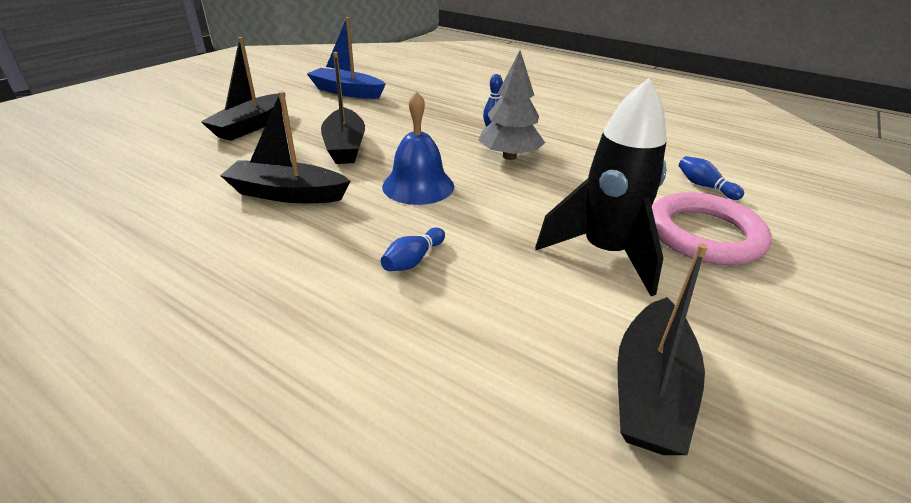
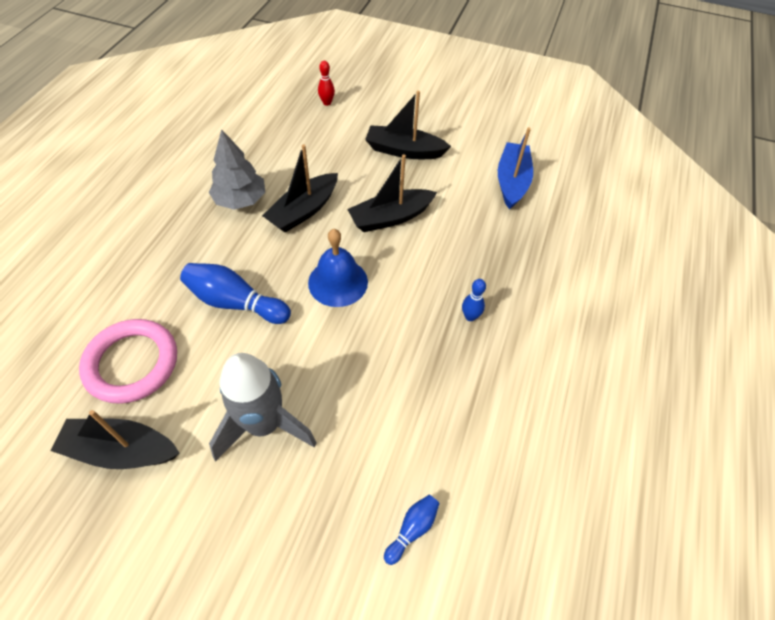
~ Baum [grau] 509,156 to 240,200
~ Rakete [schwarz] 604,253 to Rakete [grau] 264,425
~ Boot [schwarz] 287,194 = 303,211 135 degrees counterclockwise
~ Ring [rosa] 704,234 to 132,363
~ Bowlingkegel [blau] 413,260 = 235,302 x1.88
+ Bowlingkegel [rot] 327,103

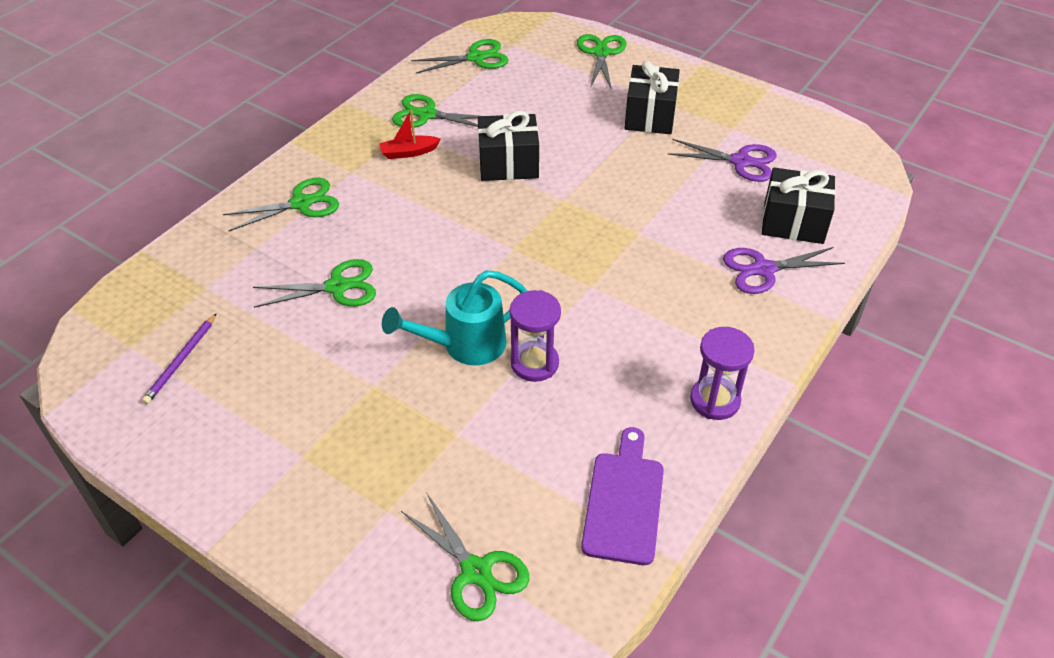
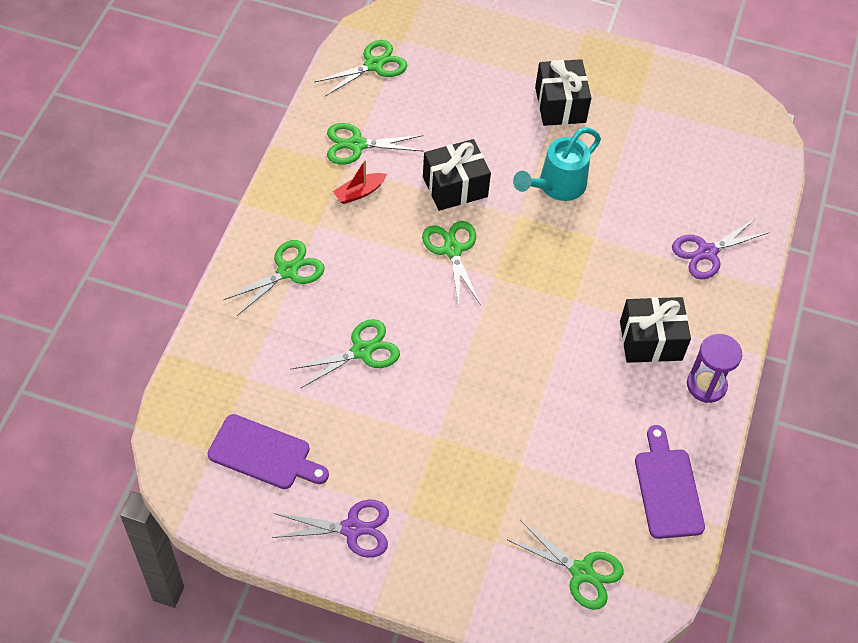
~ Schere [grün] 601,53 to 452,250
~ Schere [lila] 741,161 to 352,528
~ Geschenk [schwarz] 793,222 to 650,341
~ Gießkanne [türkis] 465,345 to 556,186
- Sanduhr [lila] 534,363
~ Bleistift [lila] 181,360 to Schneidebrett [lila] 264,454

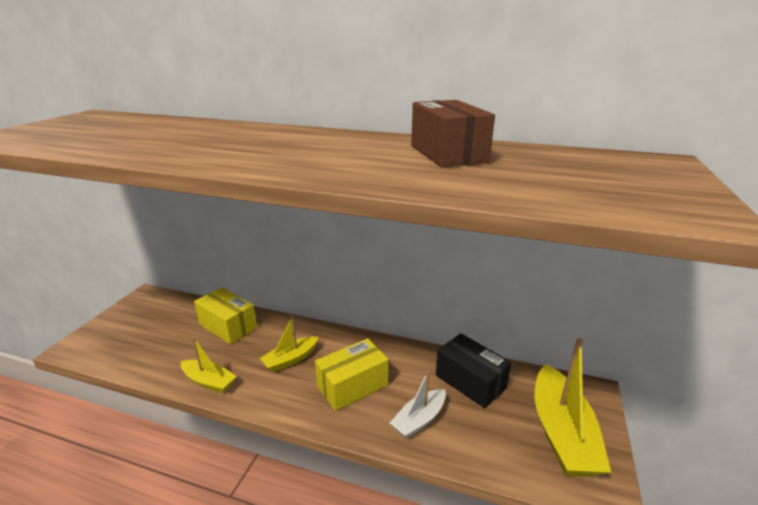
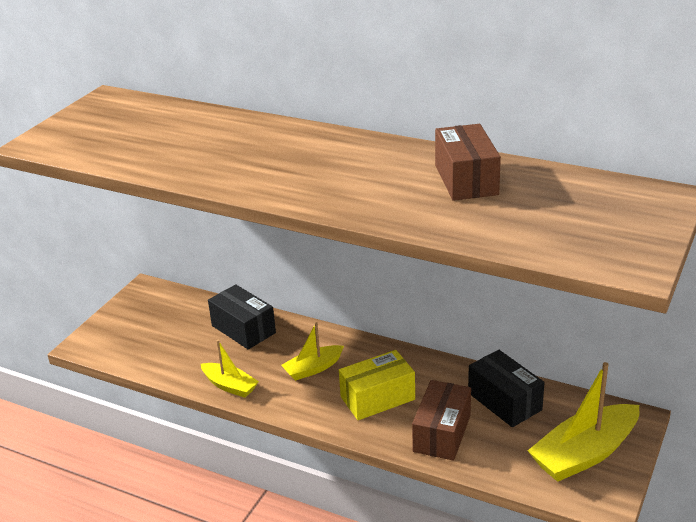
~ Schachtel [gelb] 228,326 to Schachtel [schwarz] 243,329
~ Boot [gelb] 561,433 = 585,454 45 degrees clockwise
~ Boot [weiß] 419,419 to Schachtel [braun] 442,433

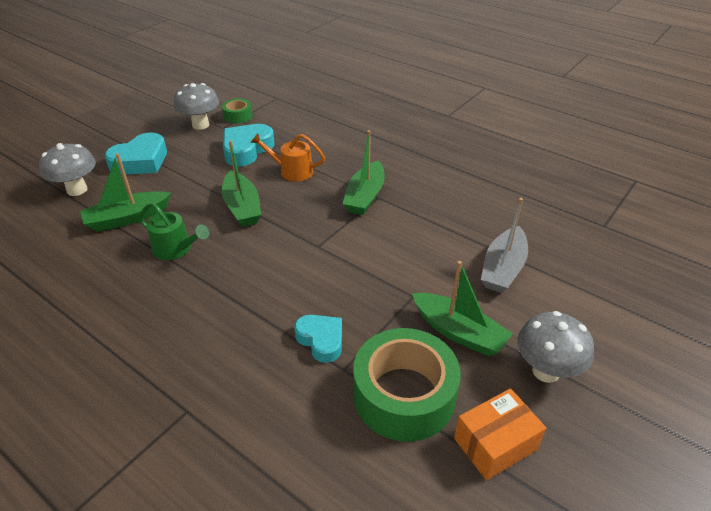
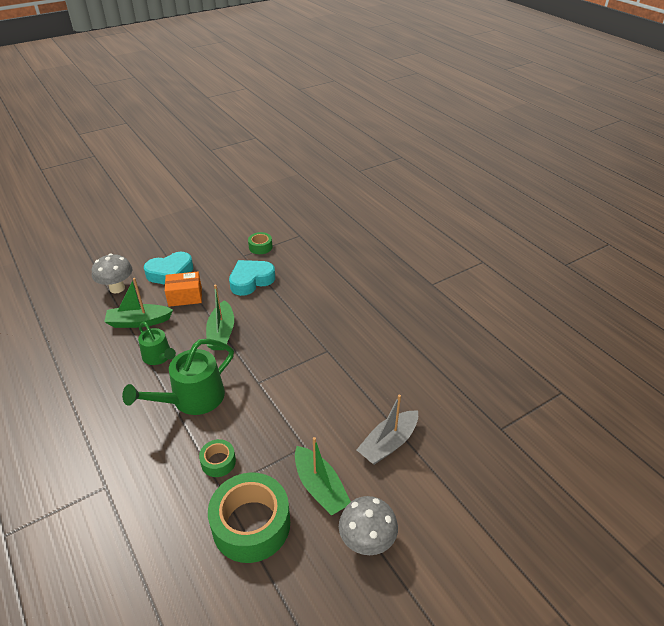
- Pilz [grau] 200,125
- Boot [grün] 365,196
- Gießkanne [orange] 292,171
~ Herz [türkis] 321,340 to Klebeband [grün] 218,462
~ Schachtel [orange] 495,444 to 185,296
+ Gießkanne [grün] 192,398

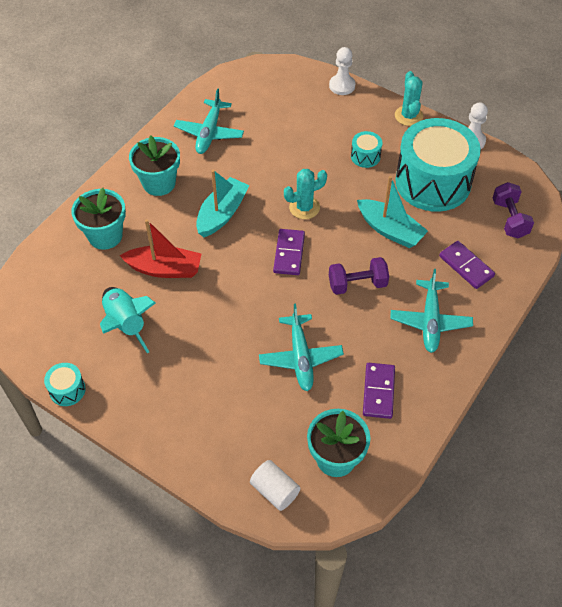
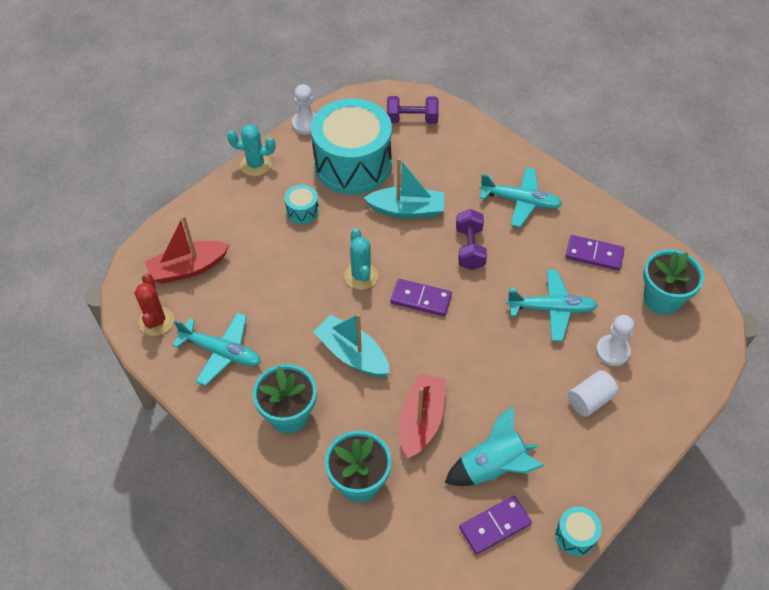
~ Bauer [weiß] 342,86 to 612,351
~ Boot [türkis] 390,230 = 407,210 45 degrees clockwise
~ Dominostein [lila] 466,266 to 494,526
~ Vollzylinder [weiß] 275,491 to 590,400
+ Boot [rot] 188,268
+ Kaktus [rot] 156,321

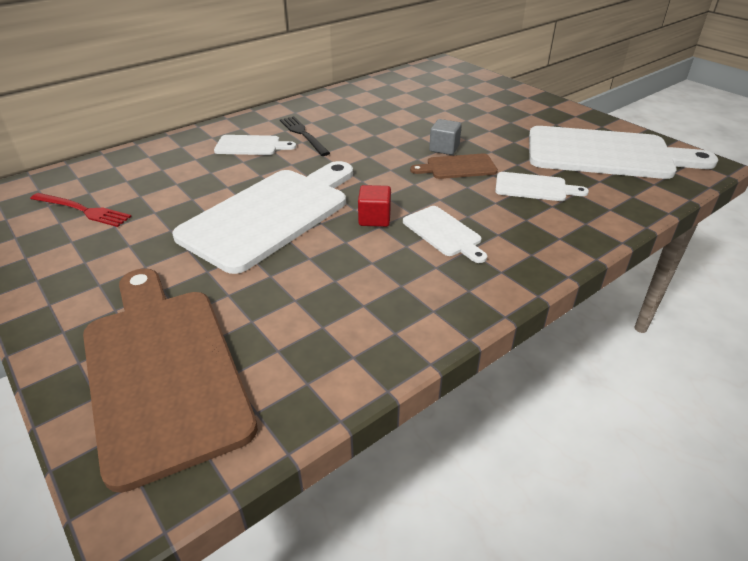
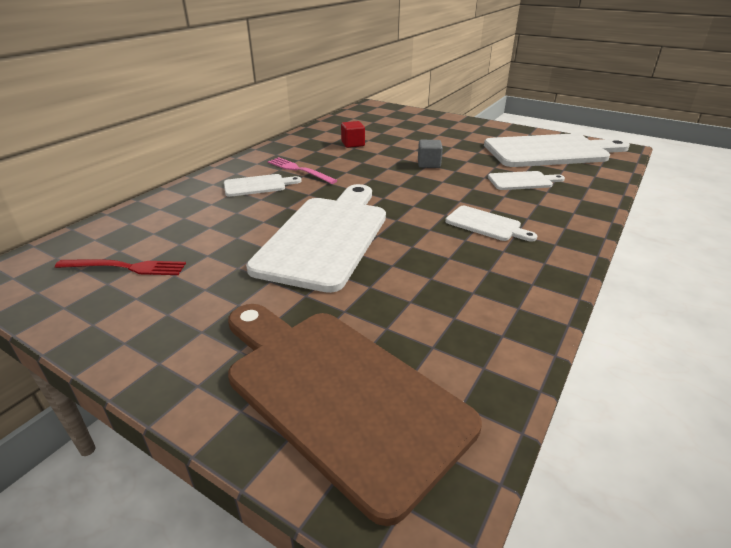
~ Gabel [schwarz] 303,134 to Gabel [rosa] 299,170
- Schneidebrett [braun] 457,167
~ Kubus [rot] 374,218 to 353,144

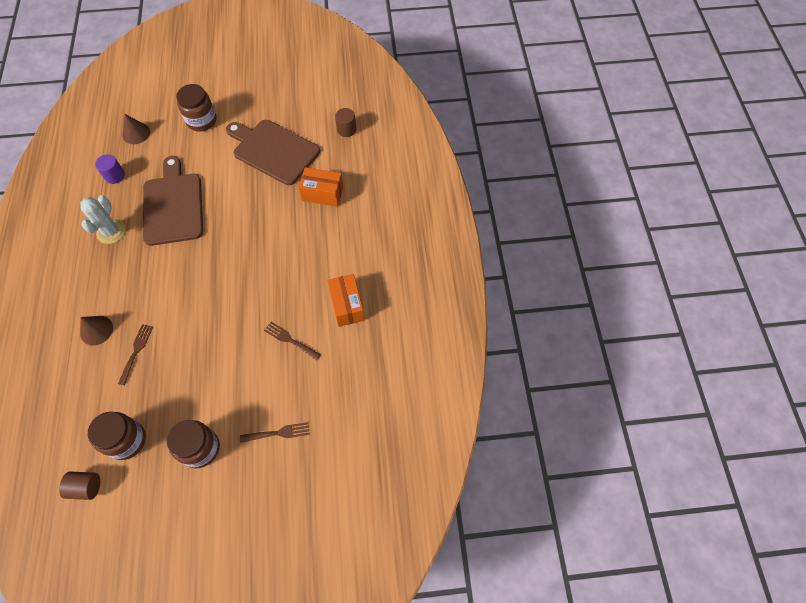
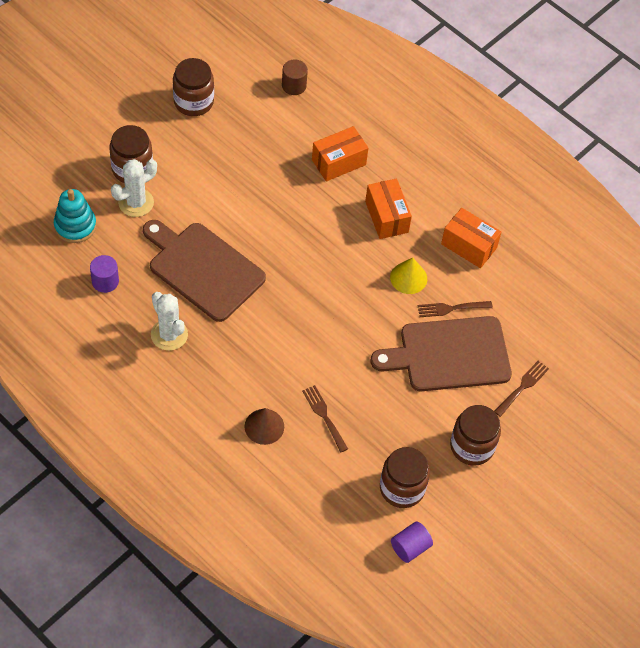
~ Kegel [braun] 136,133 to Stapelspielzeug [türkis] 75,226
~ Schneidebrett [braun] 273,151 to 449,355
~ Vollzylinder [braun] 86,487 to Vollzylinder [lila] 410,547
+ Einmachglas [braun] 193,102
+ Kaktus [weiß] 136,202
+ Schachtel [orange] 386,217
+ Kegel [gelb] 408,278

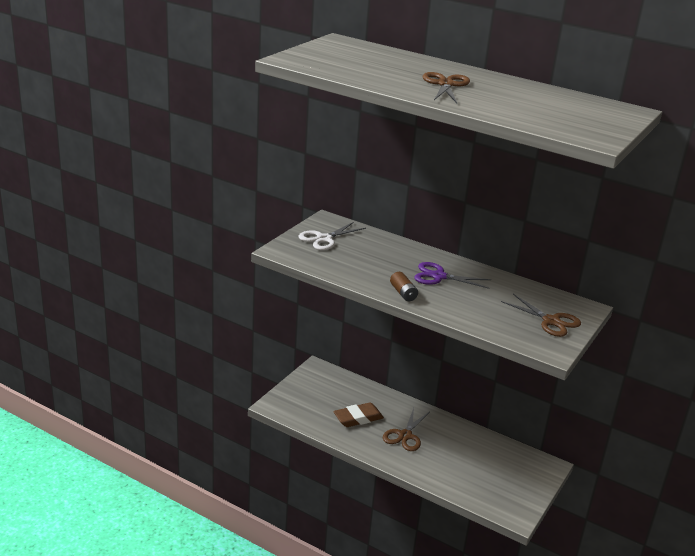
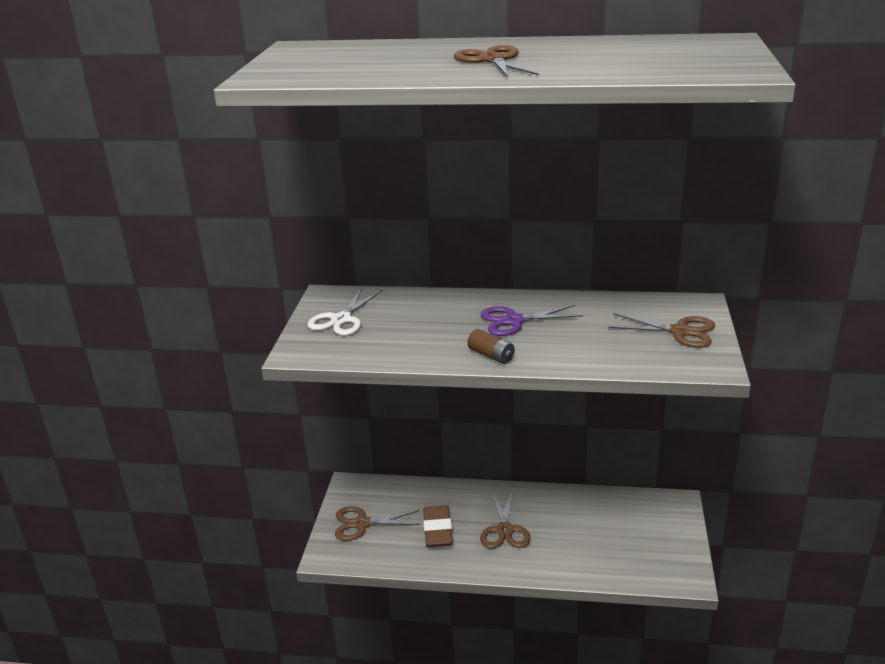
~ Radiergummi [braun] 358,418 = 437,530 45 degrees counterclockwise
+ Schere [braun] 362,523

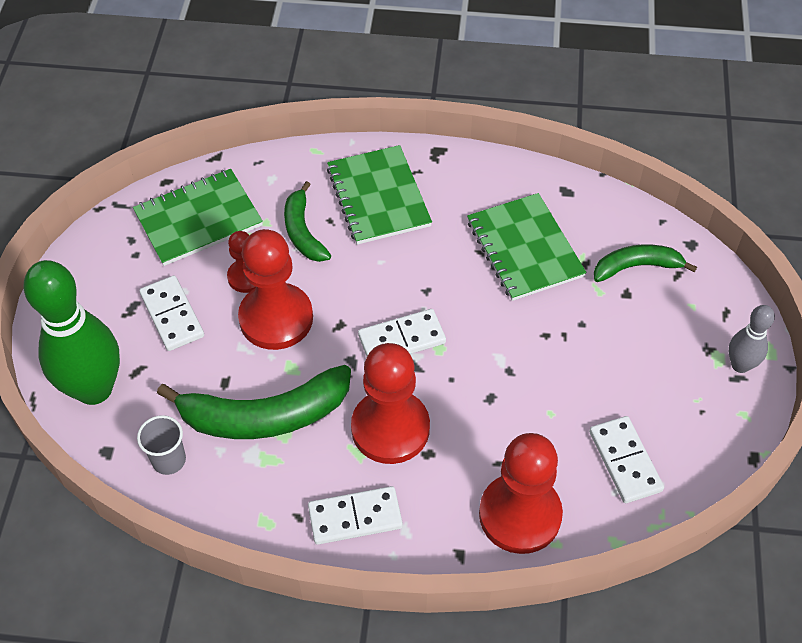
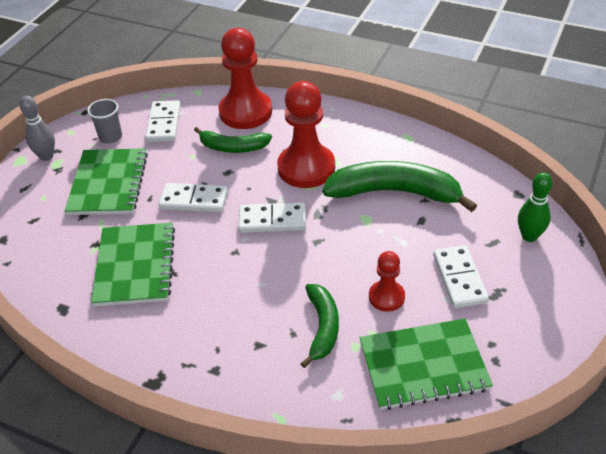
~ Notizbuch [grün] 378,197 to 108,183
- Bauer [rot] 276,318
~ Banane [grün] 636,267 to 233,147
~ Bowlingkegel [grün] 94,389 = 529,236 x0.50
~ Becher [grau] 169,460 to 110,137
~ Dominostein [weiß] 355,517 to 194,200

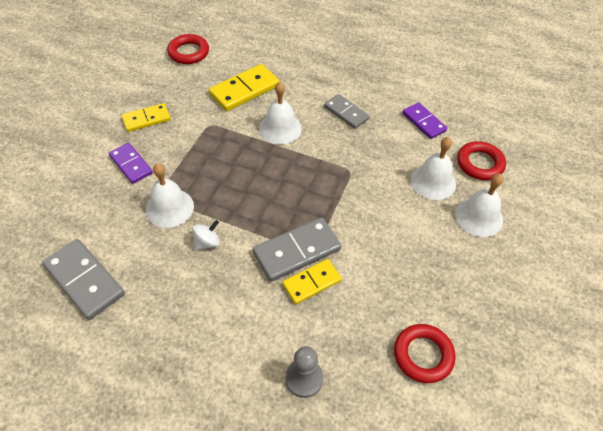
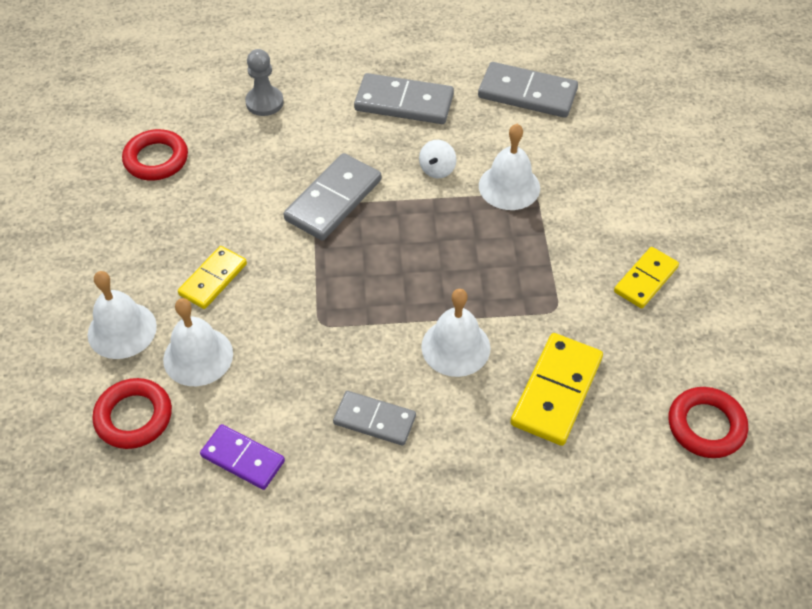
- Dominostein [lila] 131,164
~ Dominostein [gelb] 311,282 to 213,279
+ Dominostein [grau] 404,102

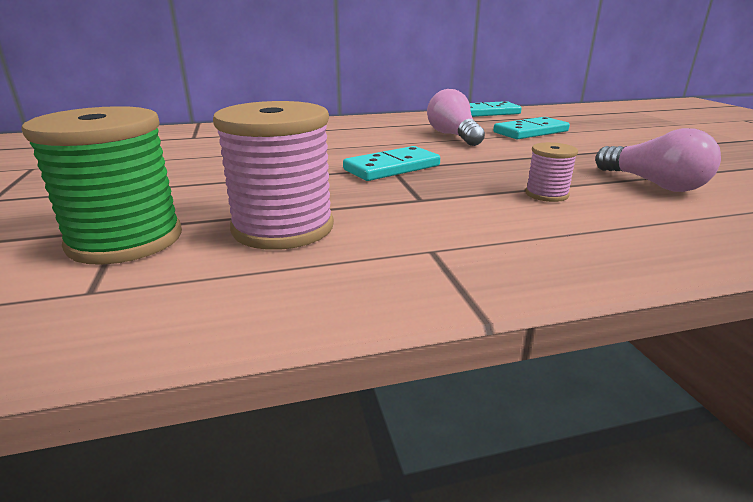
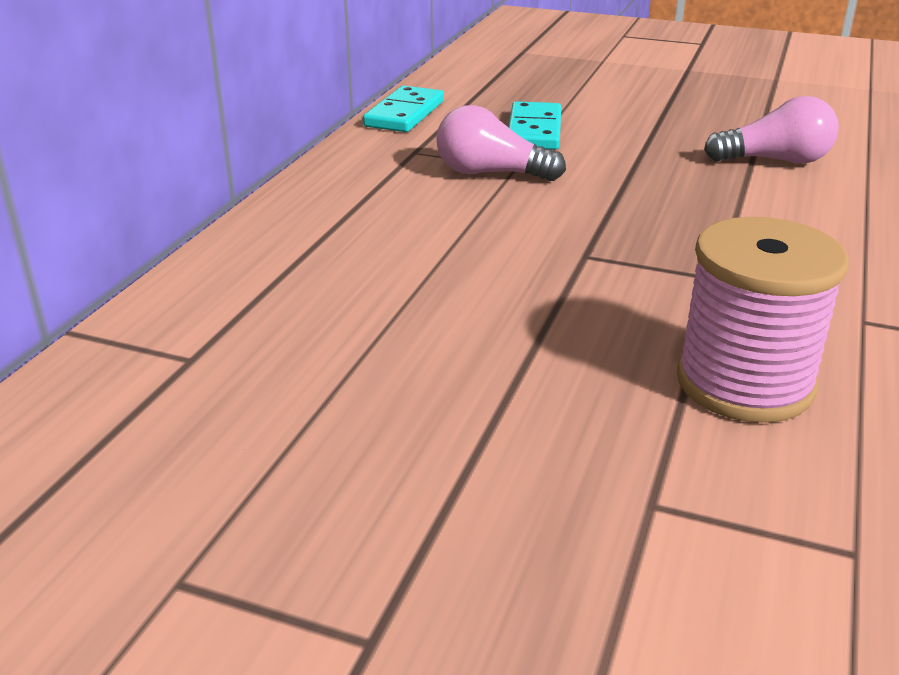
- Garnrolle [grün] 126,240
- Garnrolle [rosa] 546,194
- Dominostein [türkis] 392,168

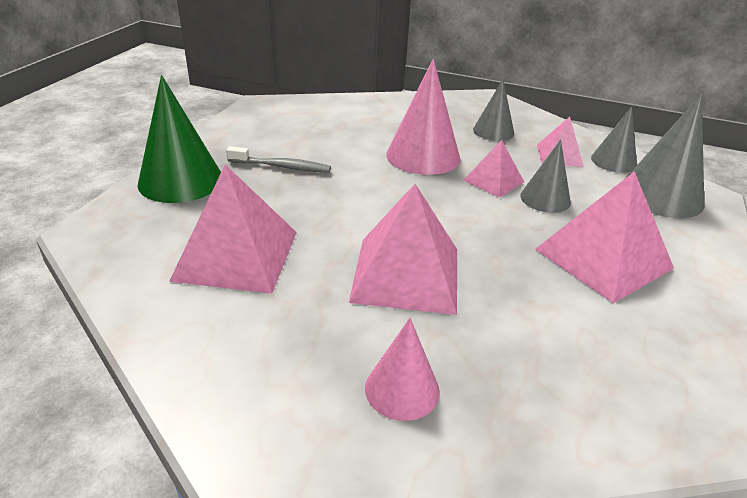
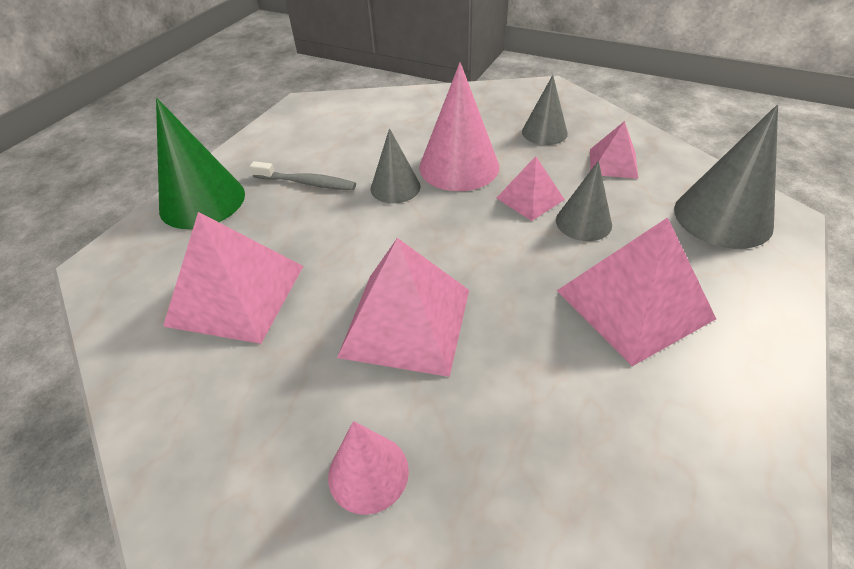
~ Kegel [grau] 613,161 to 395,187

